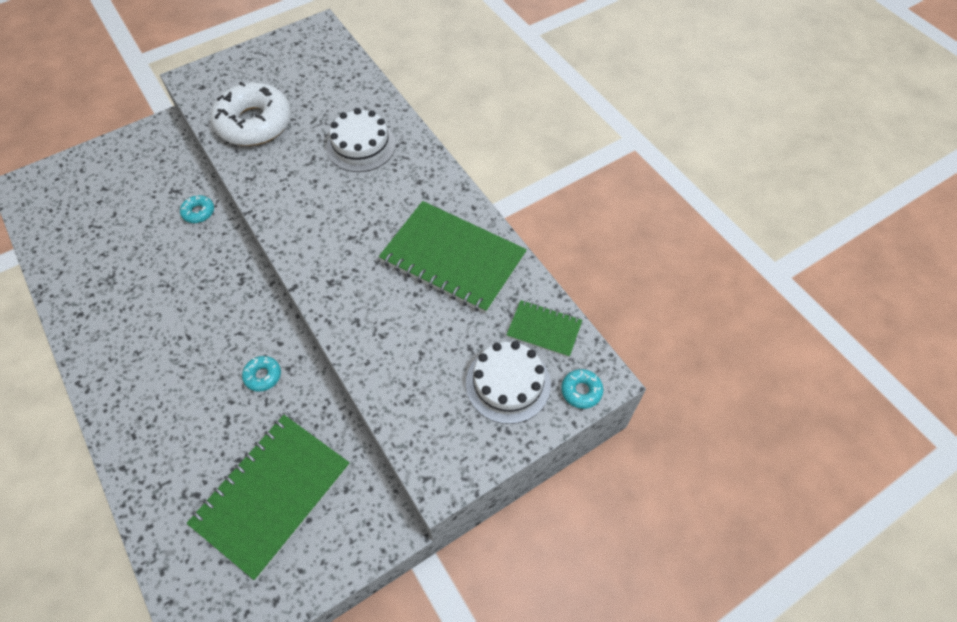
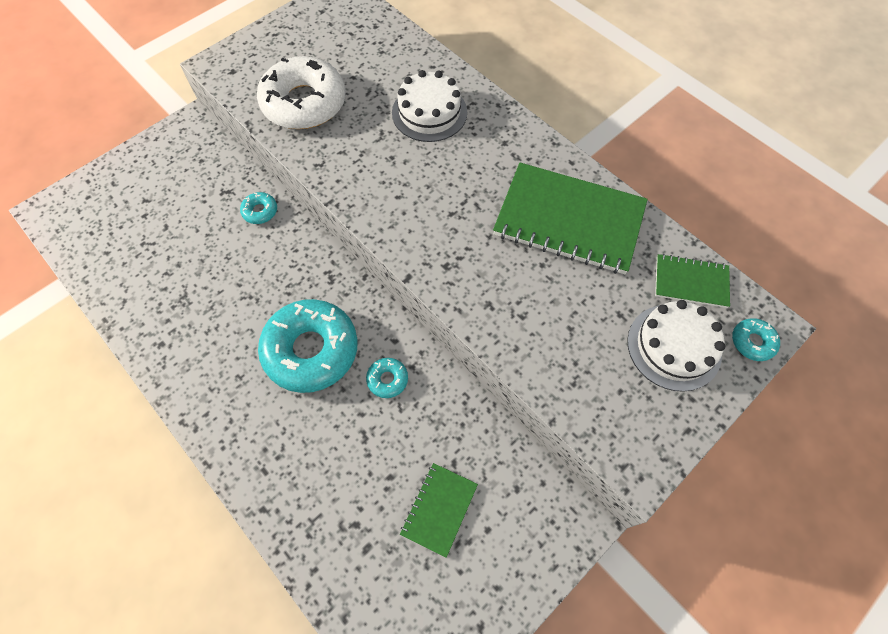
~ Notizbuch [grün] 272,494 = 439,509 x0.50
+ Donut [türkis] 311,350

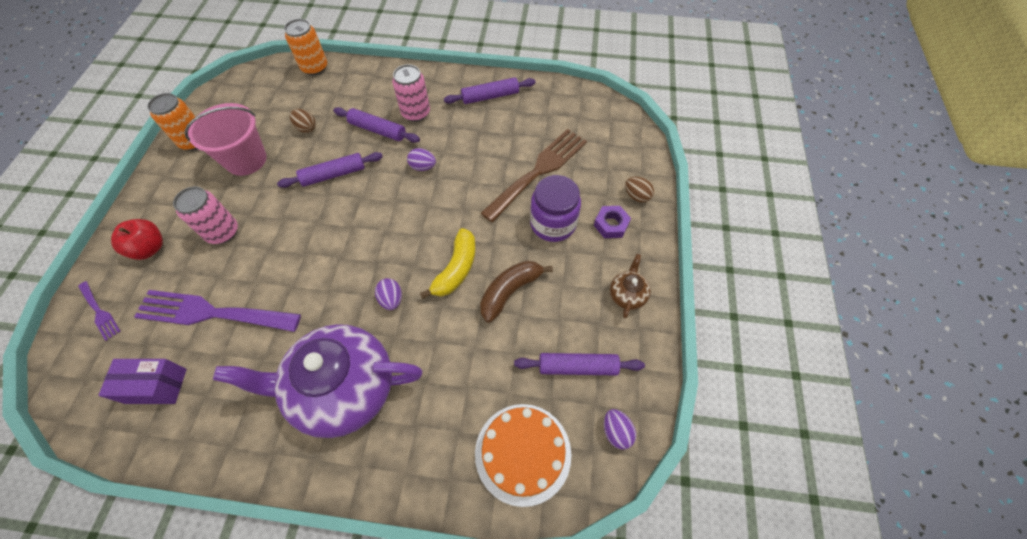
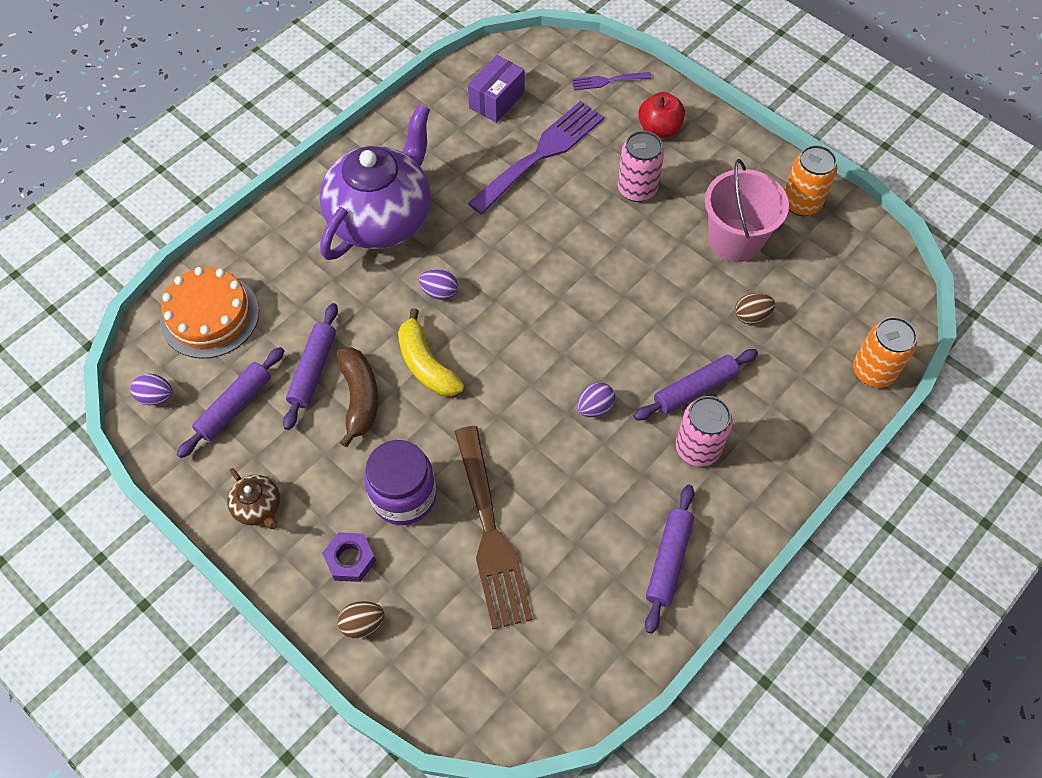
~ Nudelholz [lila] 333,175 to 313,370

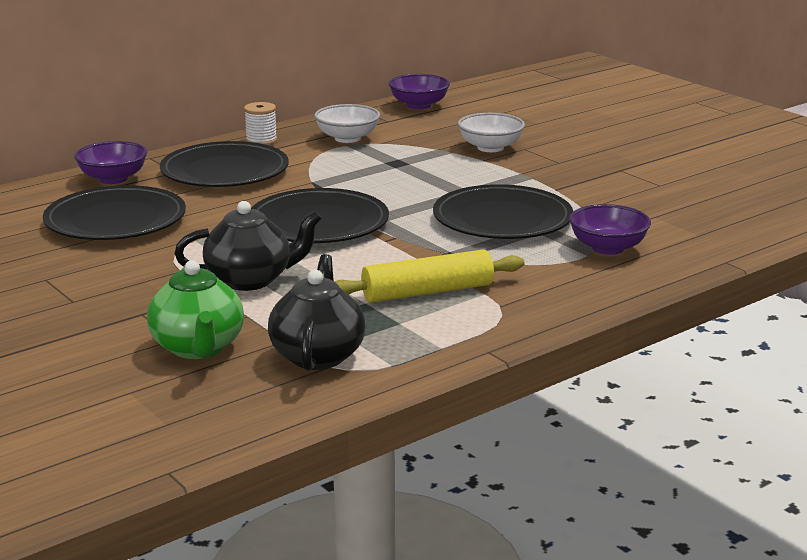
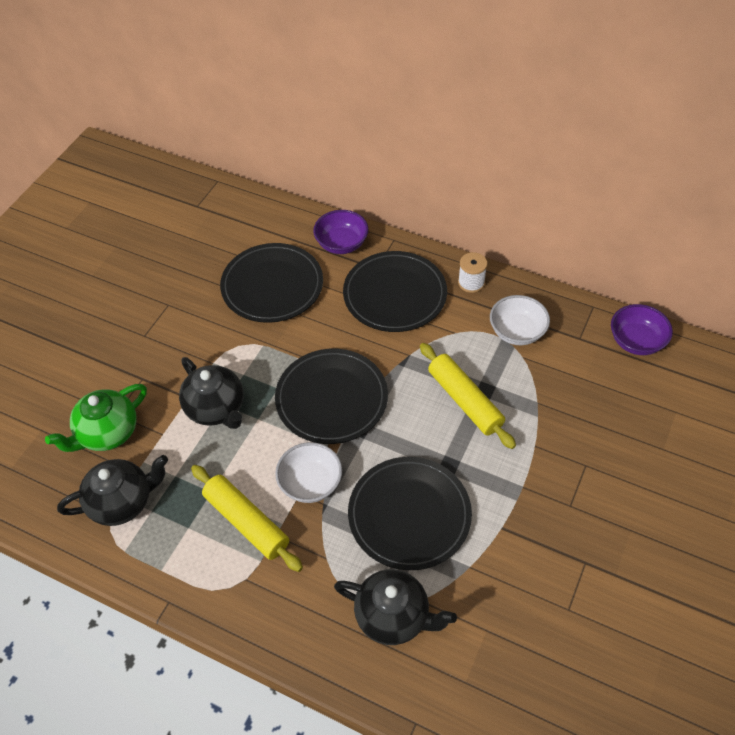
~ Schüssel [weiß] 490,147 to 310,483
~ Schüssel [lila] 608,248 to Teekanne [schwarz] 393,616
+ Nudelholz [gelb] 465,401

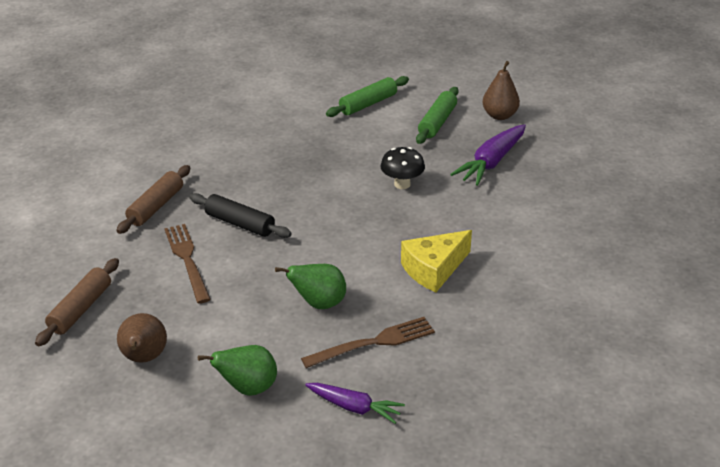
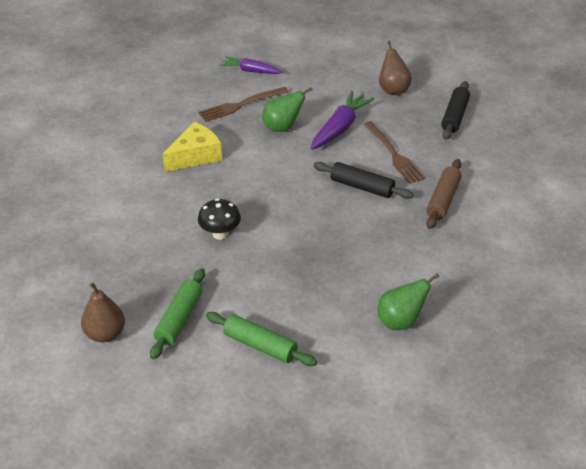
~ Nudelholz [grün] 368,104 = 260,345 75 degrees clockwise
~ Karotte [lila] 491,162 to 340,128
~ Nudelholz [braun] 80,309 to Nudelholz [schwarz] 455,116
~ Birne [grün] 248,388 to 400,321

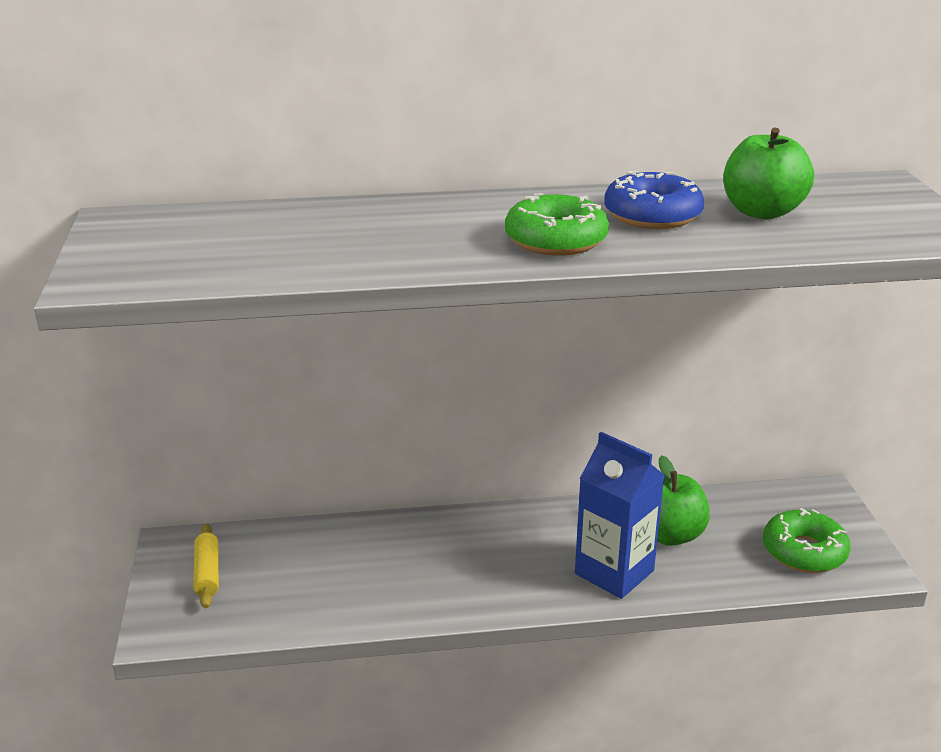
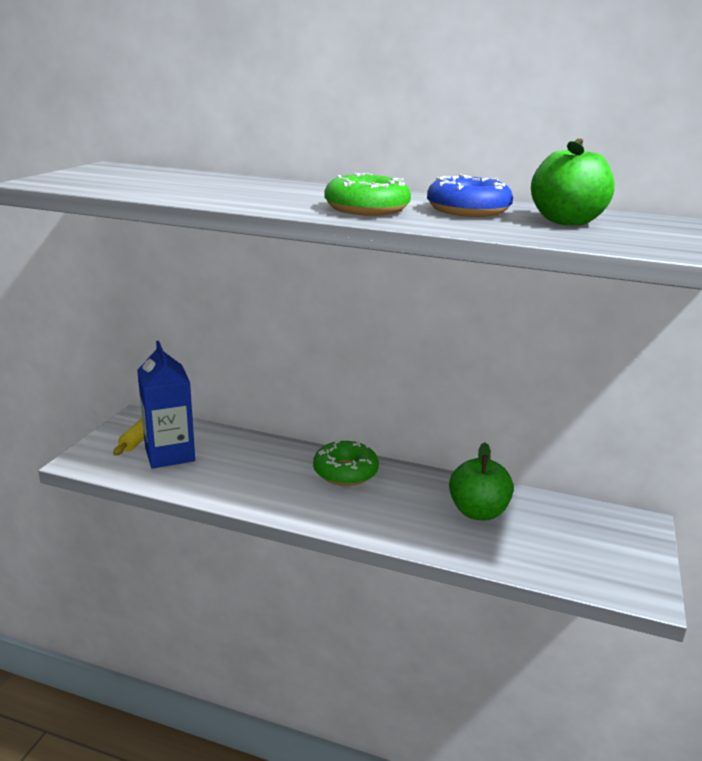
~ Getränkekarton [blau] 614,572 to 170,454
~ Donut [grün] 804,552 to 345,472

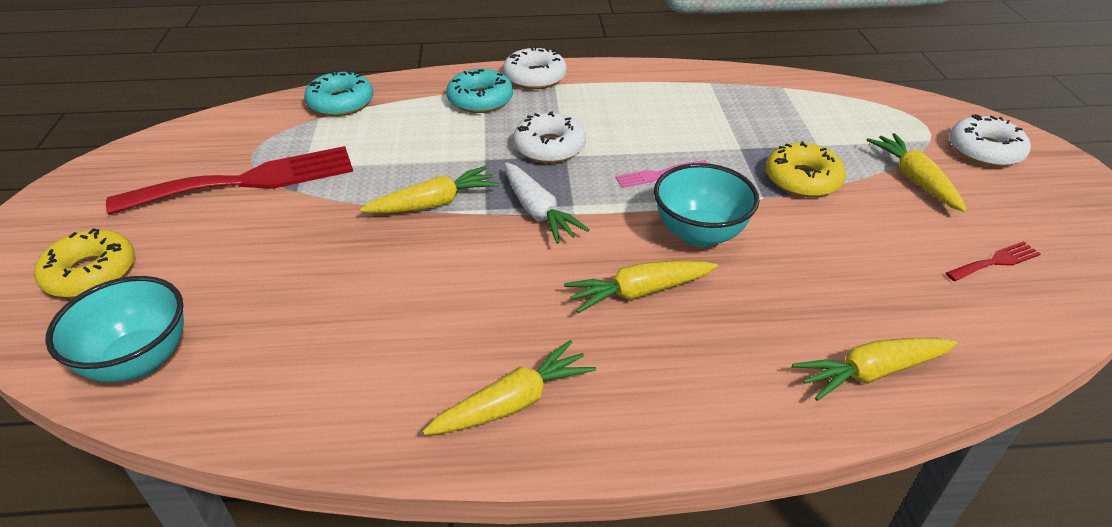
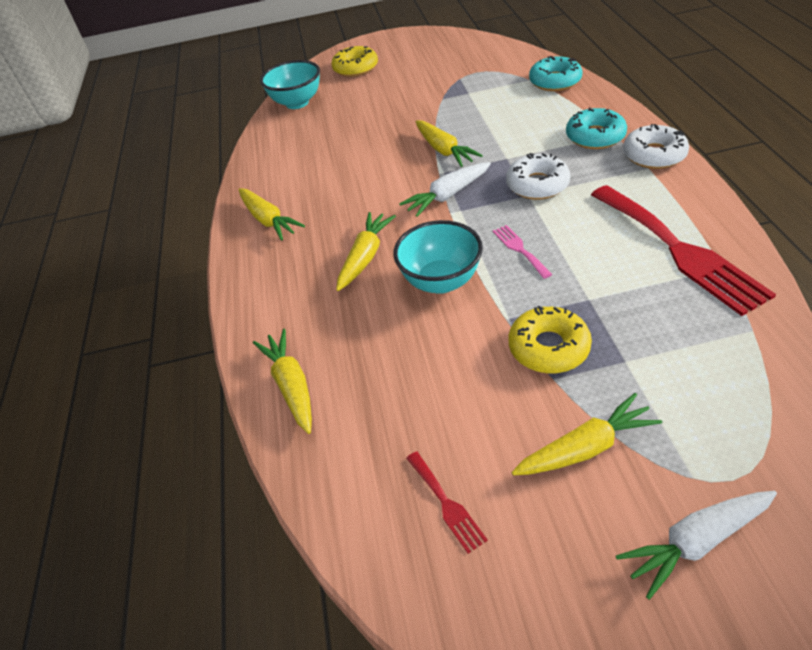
~ Donut [weiß] 984,151 to Karotte [weiß] 695,542
~ Gabel [rot] 248,181 to 679,250
~ Karotte [gelb] 638,292 = 365,256 45 degrees clockwise

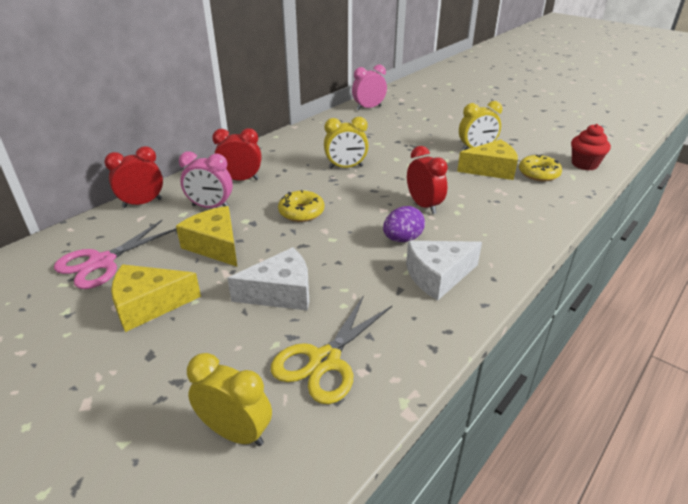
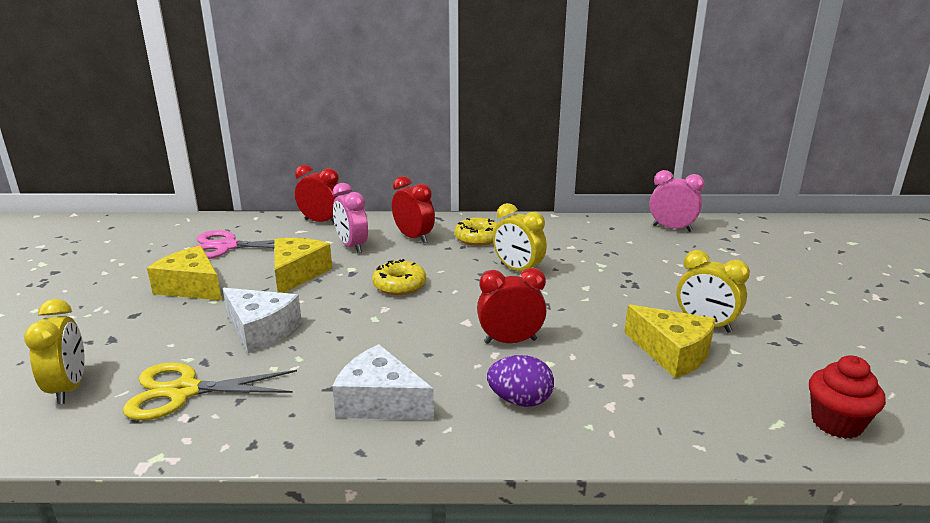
~ Wecker [rot] 424,205 = 510,341 120 degrees counterclockwise
~ Donut [gelb] 538,174 to 477,238
~ Ei [lila] 402,239 to 520,400

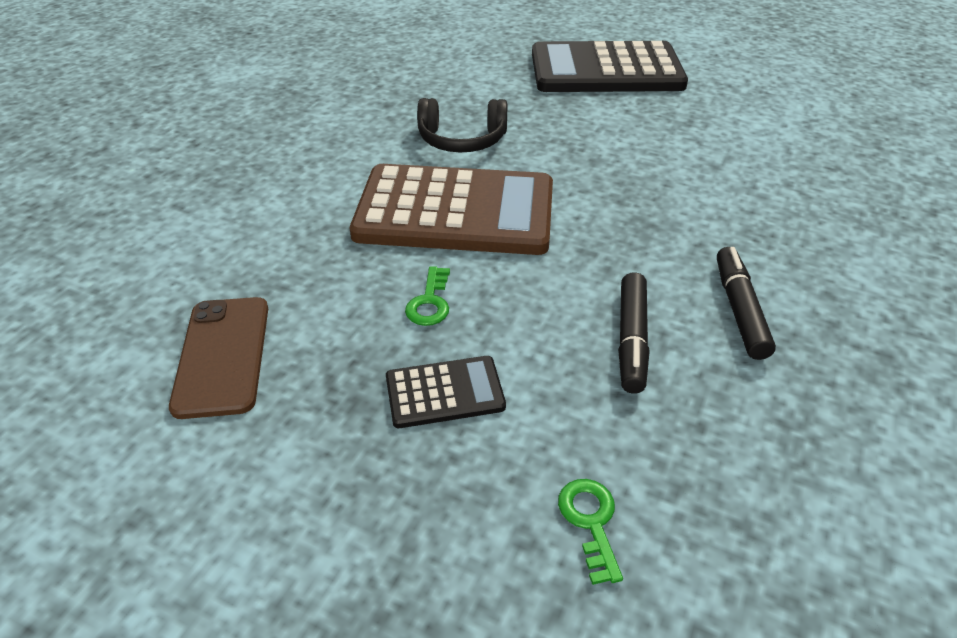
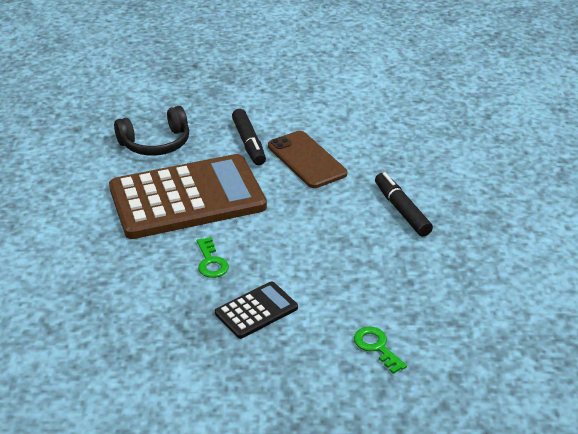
- Taschenrechner [schwarz] 606,70
~ Filzstift [schwarz] 631,340 to 249,143
~ Handy [braun] 222,355 to 306,160

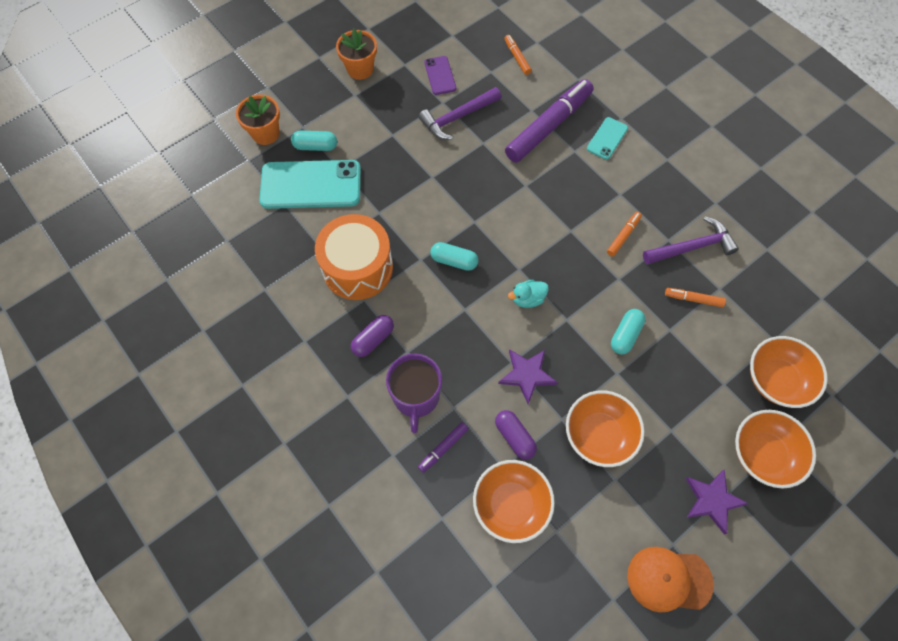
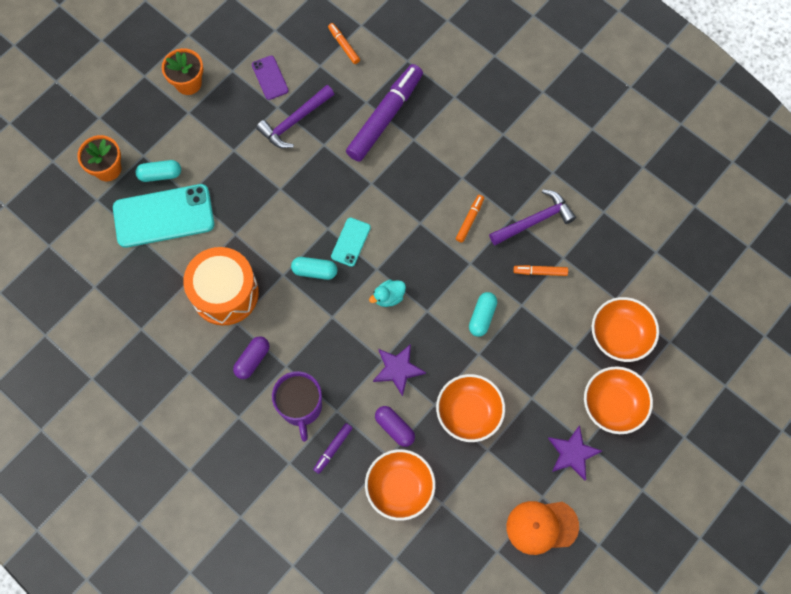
~ Handy [türkis] 607,138 to 351,242

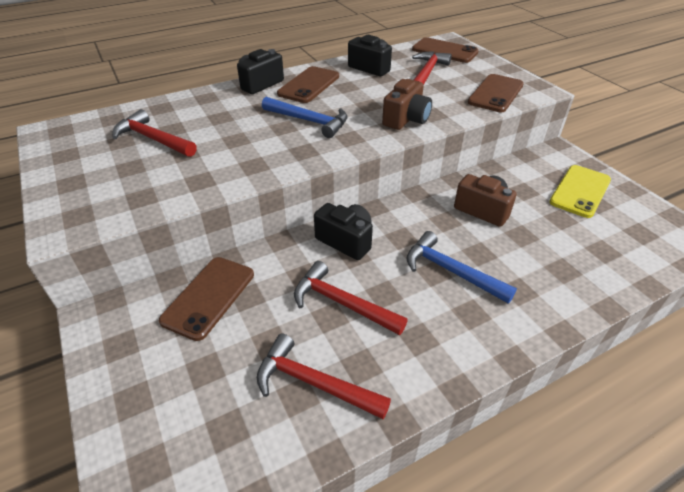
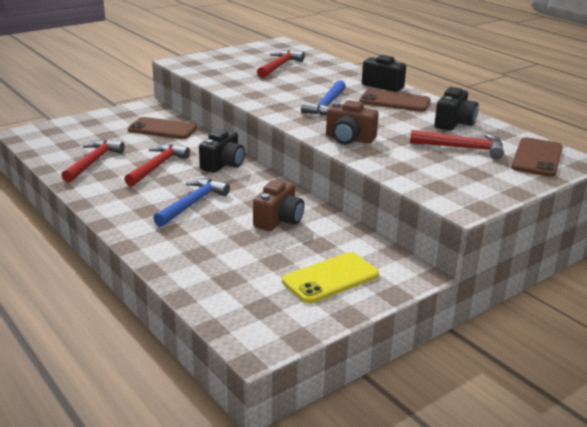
- Handy [braun] 496,93
~ Handy [gelb] 580,191 = 330,278 60 degrees counterclockwise

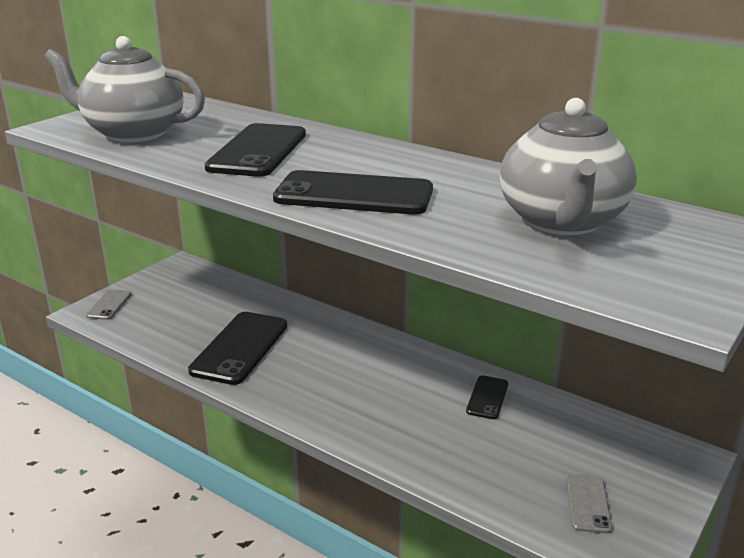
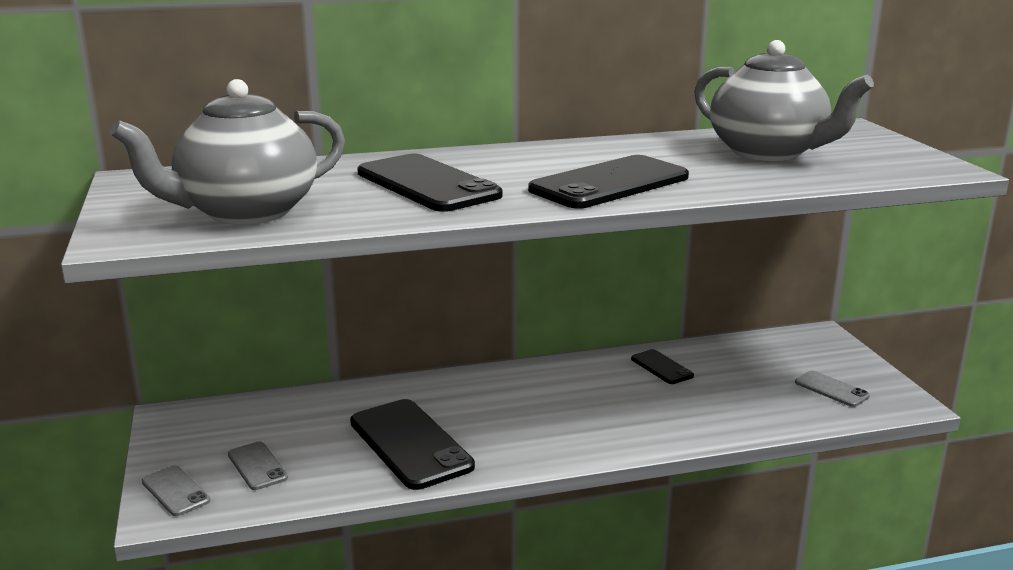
+ Handy [grau] 257,466

